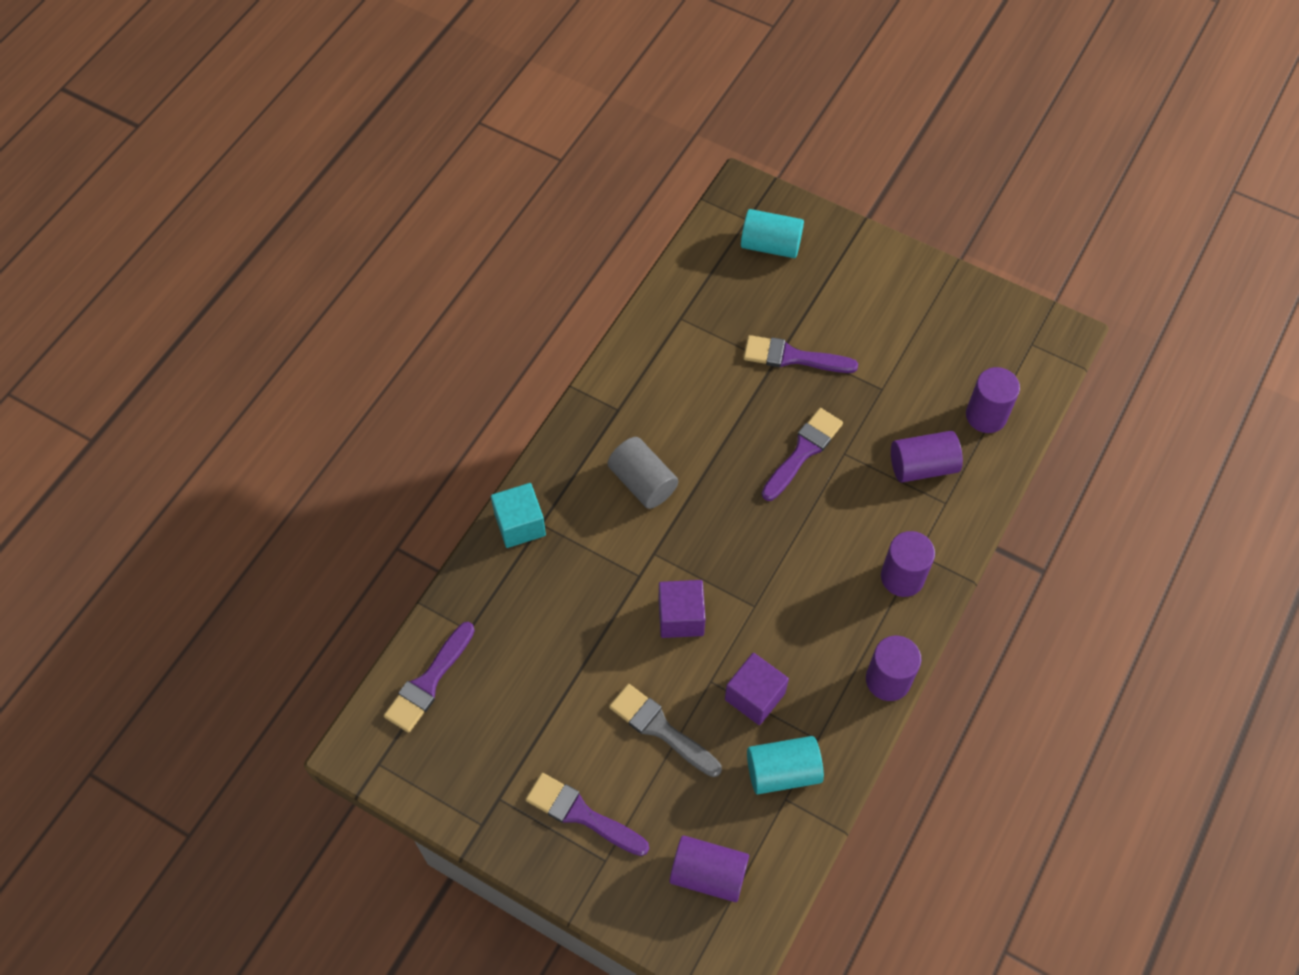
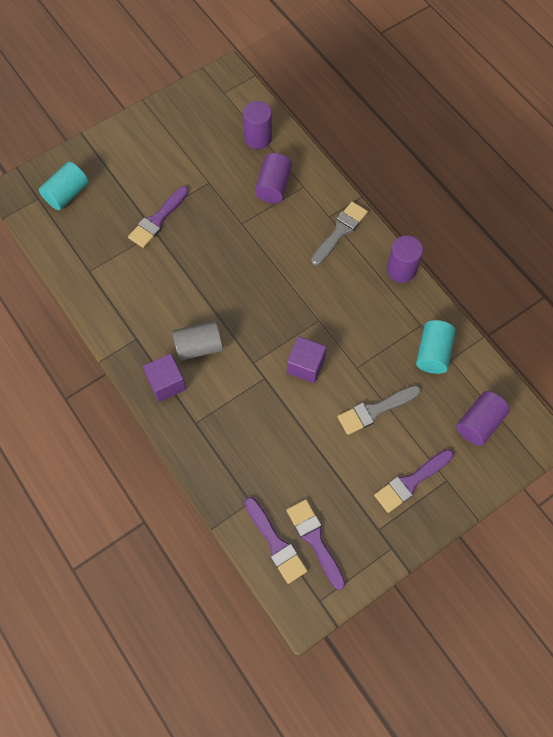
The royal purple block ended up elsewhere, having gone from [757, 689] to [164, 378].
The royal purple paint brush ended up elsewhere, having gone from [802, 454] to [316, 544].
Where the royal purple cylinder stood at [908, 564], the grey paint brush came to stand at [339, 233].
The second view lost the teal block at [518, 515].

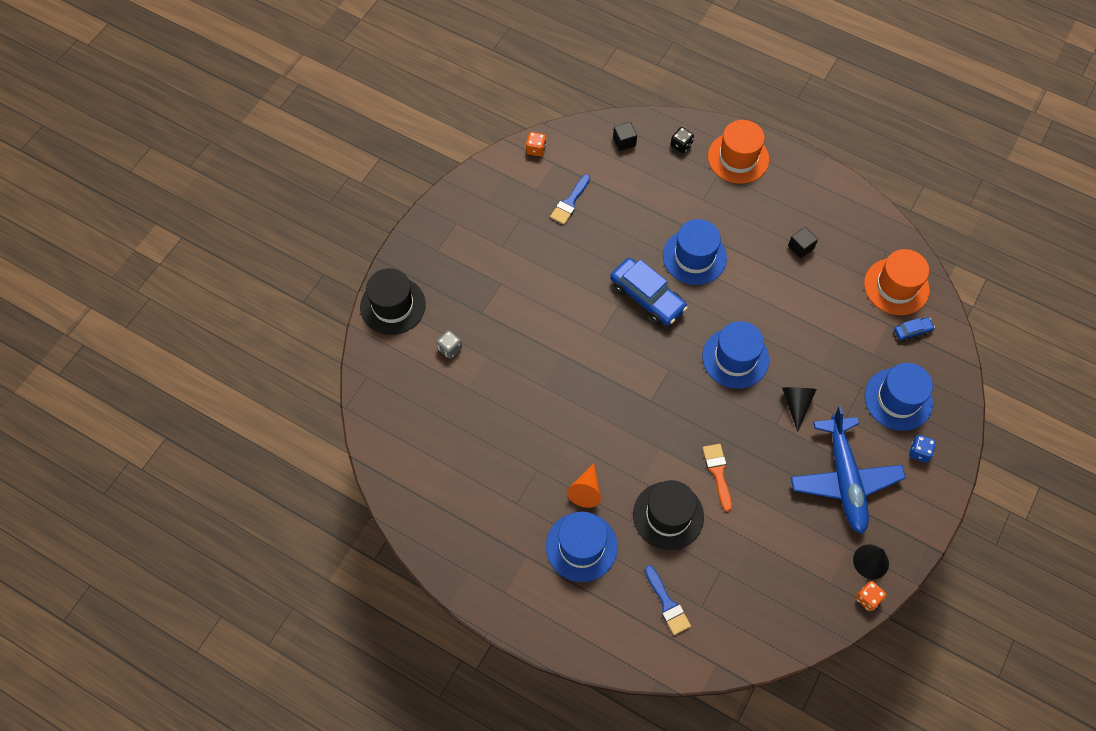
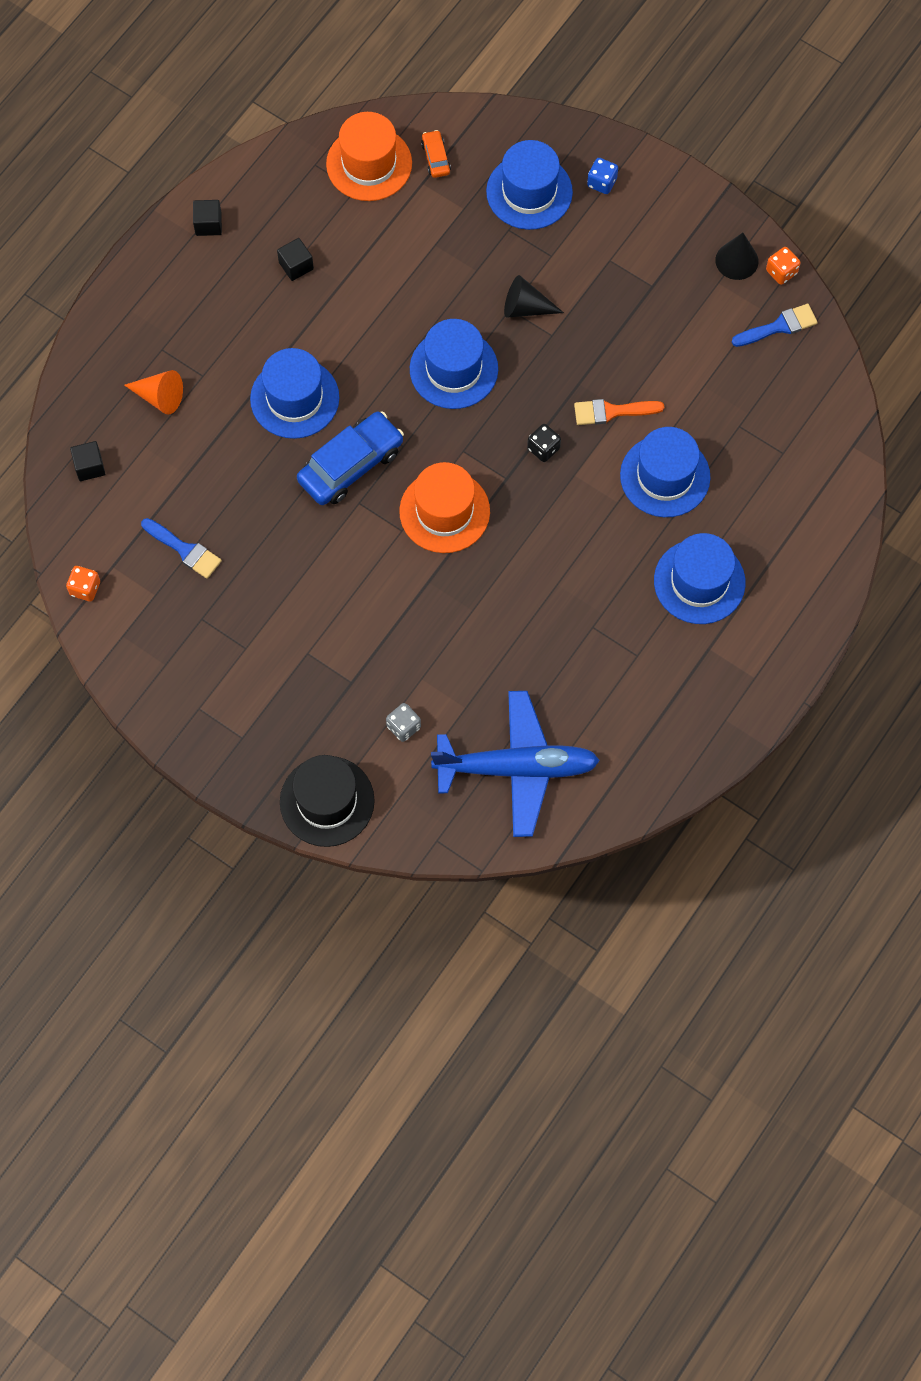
The bright orange solid cone ended up elsewhere, having gone from [584, 485] to [153, 392].
The second view gained the ebony block at [207, 218].
The bright orange tall hat ended up elsewhere, having gone from [738, 152] to [444, 507].
What was the royal blue toy car at [914, 329] turned into the bright orange toy car at [436, 154].
The royal blue toy plane ended up elsewhere, having gone from [848, 470] to [515, 764].
The ebony die ended up elsewhere, having gone from [682, 140] to [544, 443].
What was the ebony tall hat at [668, 515] turned into the royal blue tall hat at [665, 472].
The royal blue paint brush ended up elsewhere, having gone from [668, 600] to [775, 325].

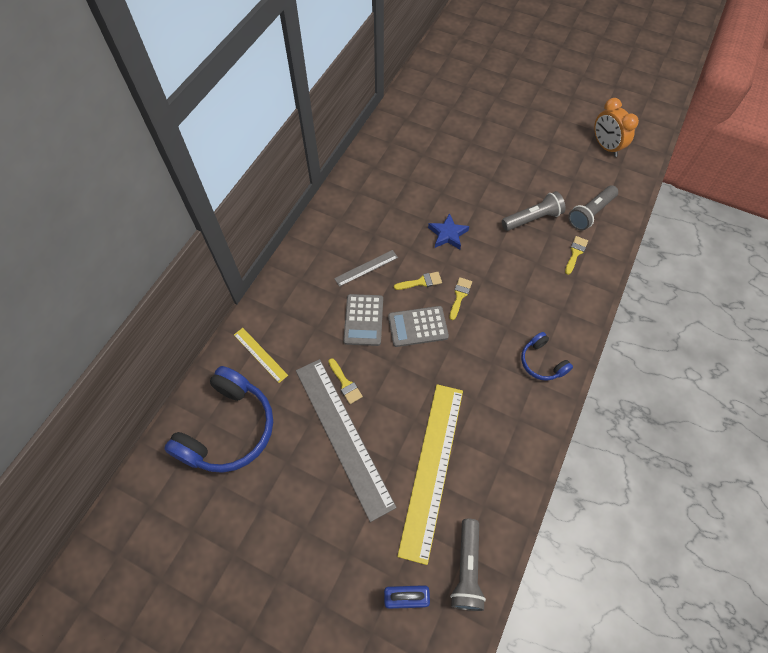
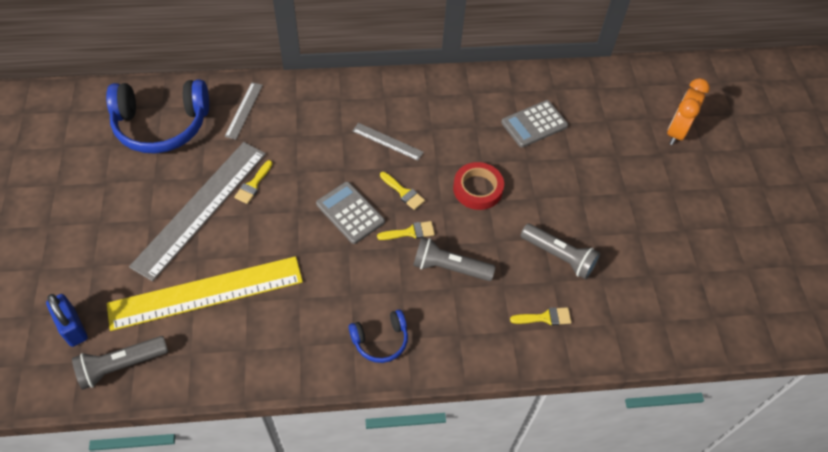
What was the golden ruler at [261, 355] turned into the grey ruler at [244, 111].
The royal blue headphones at [547, 356] ended up facing another way, 135 degrees counterclockwise from before.
The grey torch ended up elsewhere, having gone from [593, 208] to [454, 259].
Where the royal blue star shape stood at [448, 231], the red roll of tape came to stand at [478, 186].
The grey pocket calculator ended up elsewhere, having gone from [363, 320] to [534, 124].
The bright orange bedside clock ended up elsewhere, having gone from [616, 127] to [688, 111].

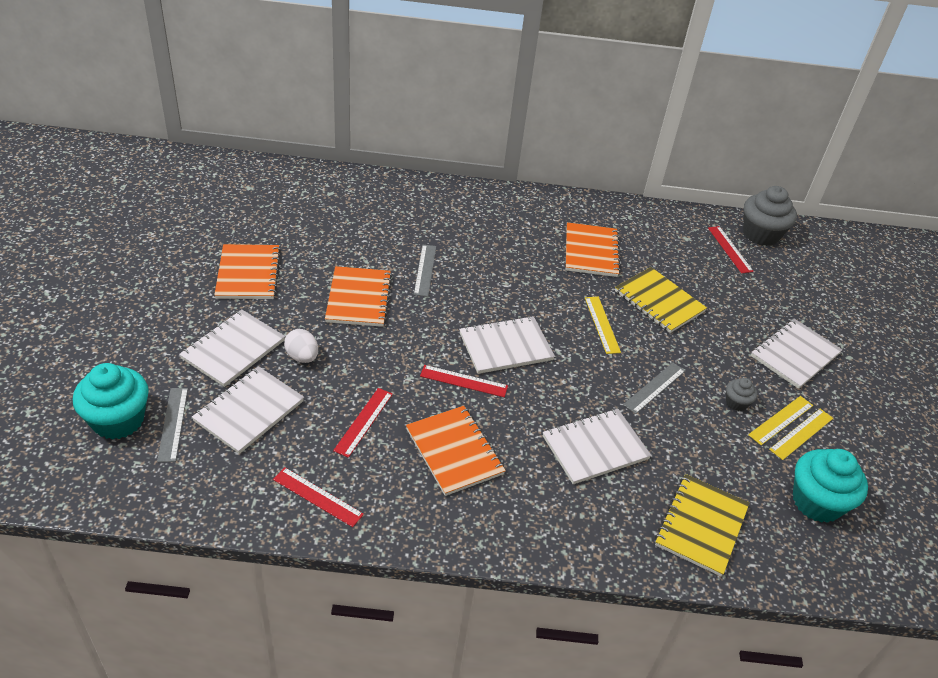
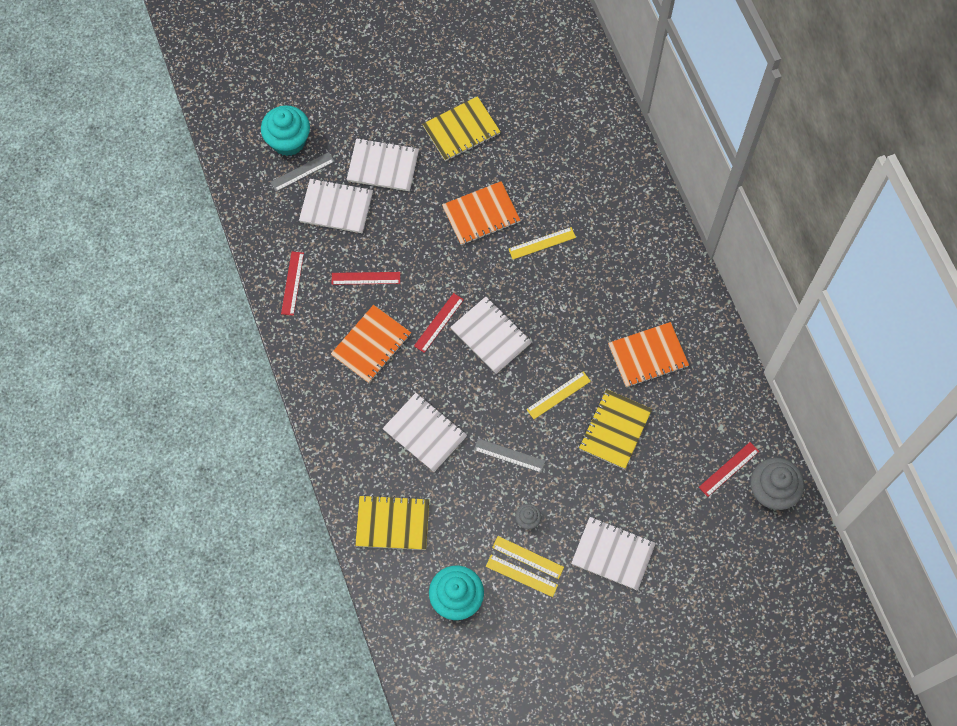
The red ruler at [464, 381] ended up facing another way, 45 degrees clockwise from before.
What was the bright orange notebook at [247, 271] turned into the golden notebook at [462, 128].
What was the grey ruler at [425, 271] turned into the golden ruler at [542, 243].
The second view lost the snow-white egg at [301, 346].

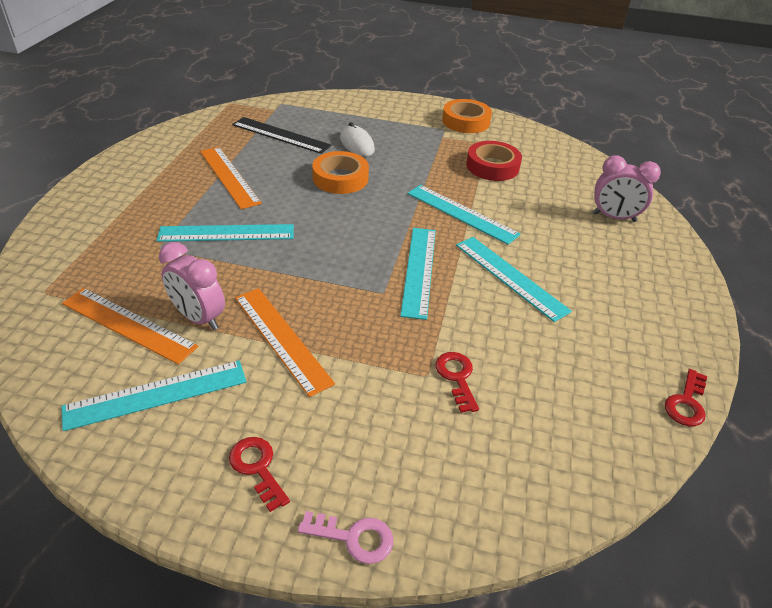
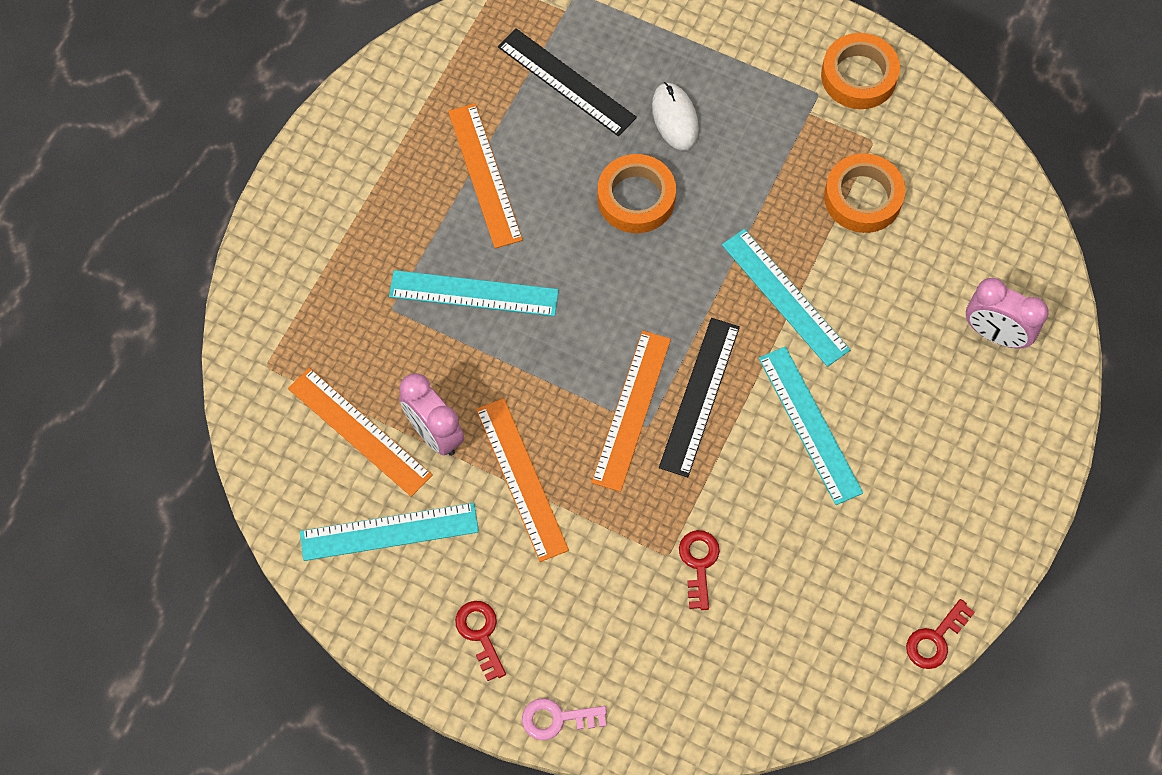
The pink key at [345, 537] ended up facing another way, 150 degrees clockwise from before.
The second view gained the bright orange ruler at [631, 411].
What was the teal ruler at [418, 274] turned into the ebony ruler at [699, 397].
What was the red roll of tape at [494, 161] turned into the bright orange roll of tape at [865, 193].

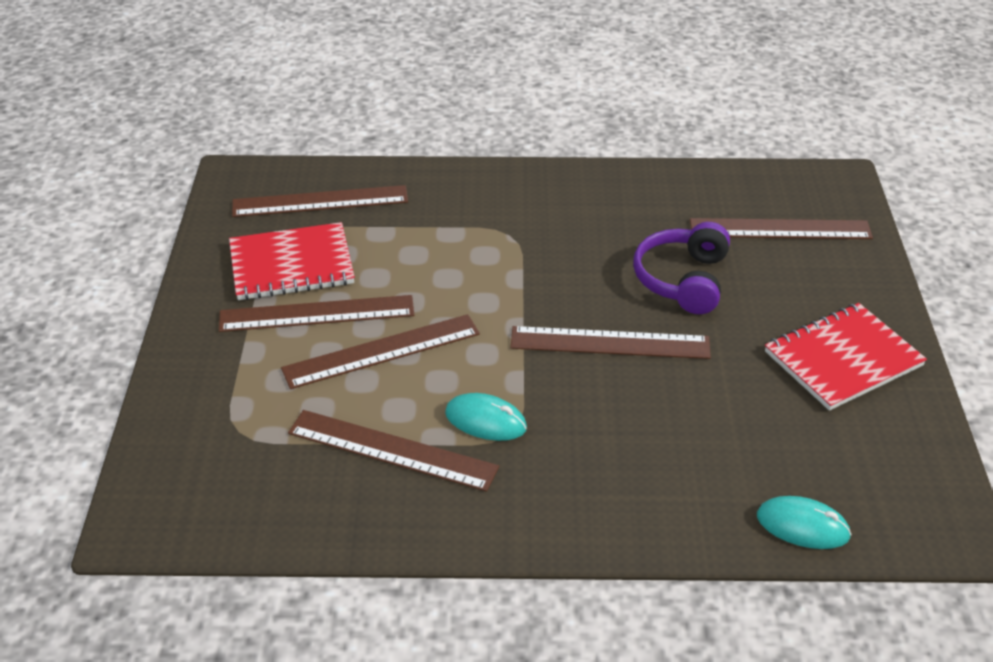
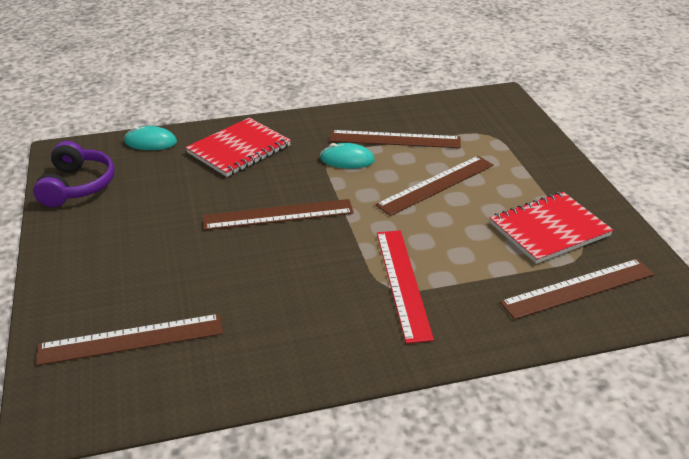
The royal purple headphones ended up elsewhere, having gone from [681, 268] to [74, 174].
The red notebook ended up elsewhere, having gone from [846, 357] to [238, 147].
The second view gained the red ruler at [405, 287].
The second view lost the brown ruler at [316, 313].

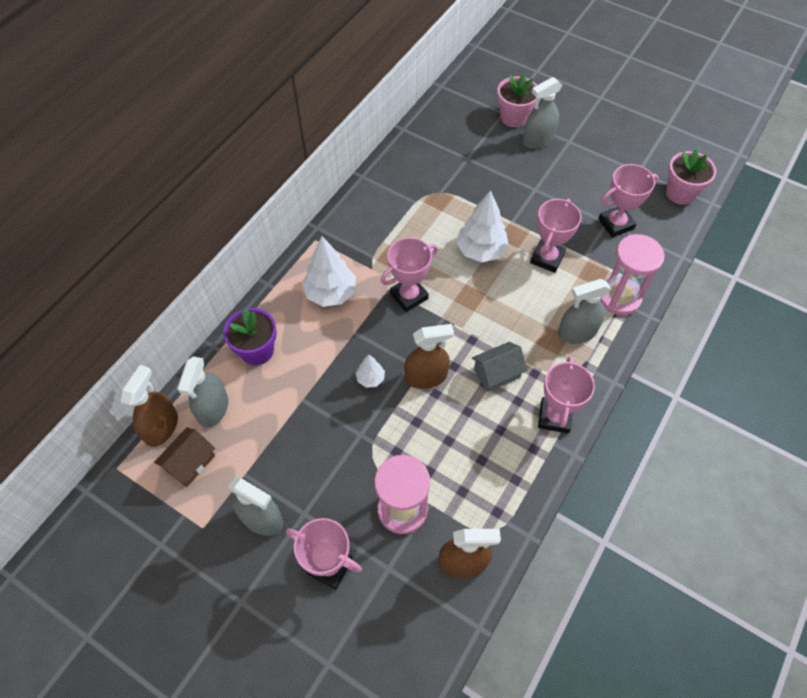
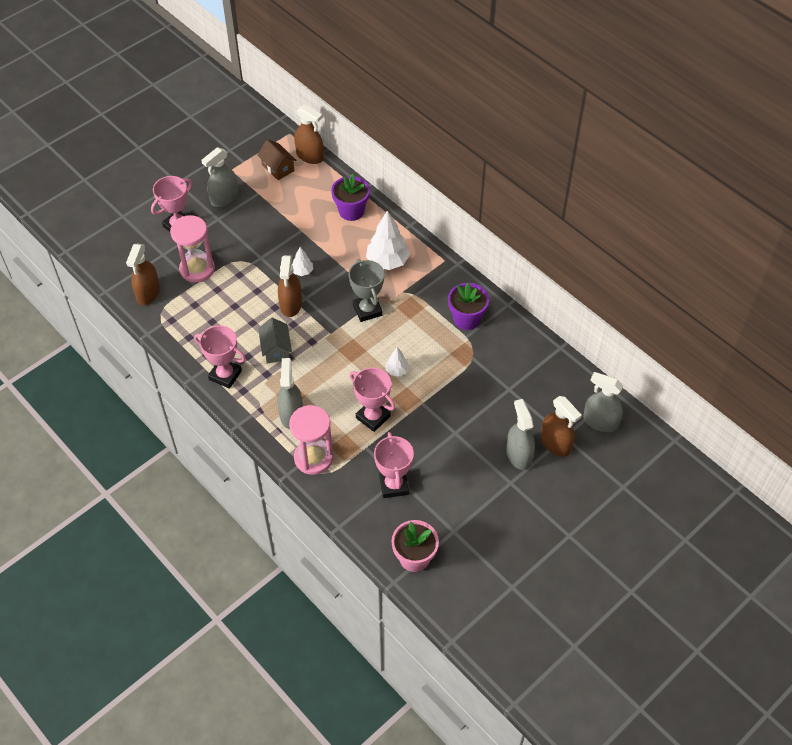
What was the pink trophy at [409, 274] turned into the grey trophy at [366, 290].
The size of the snow-white tree at [482, 226] changed by a factor of 0.51.
The second view gained the royal purple flower pot at [468, 306].
Where the pink flower pot stood at [517, 100], the brown spray cleaner came to stand at [561, 426].
The grey spray cleaner ended up elsewhere, having gone from [202, 392] to [603, 402].

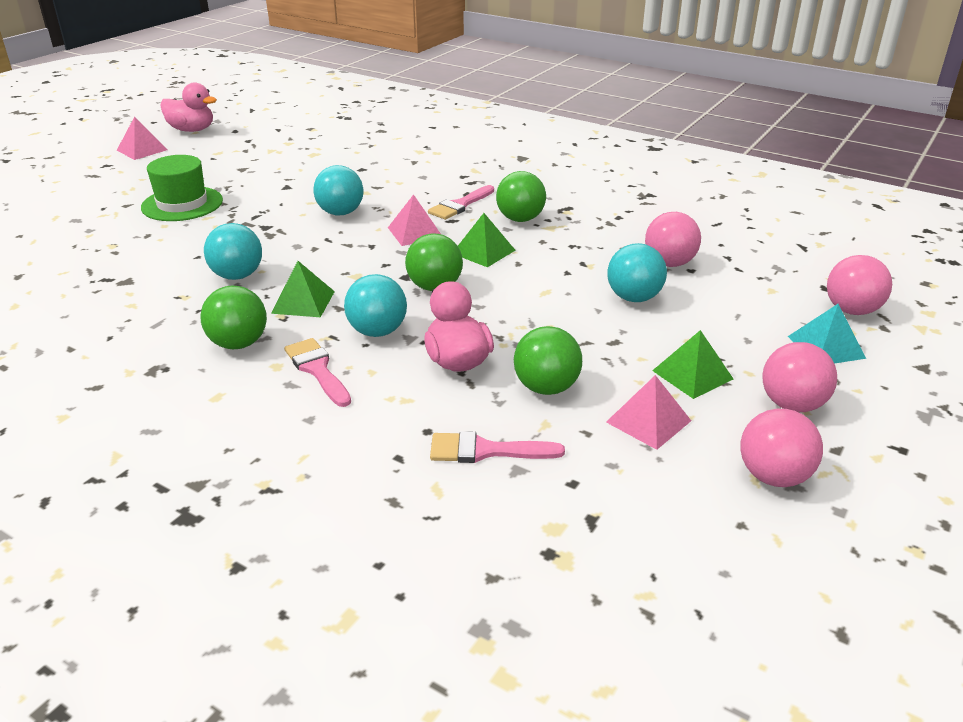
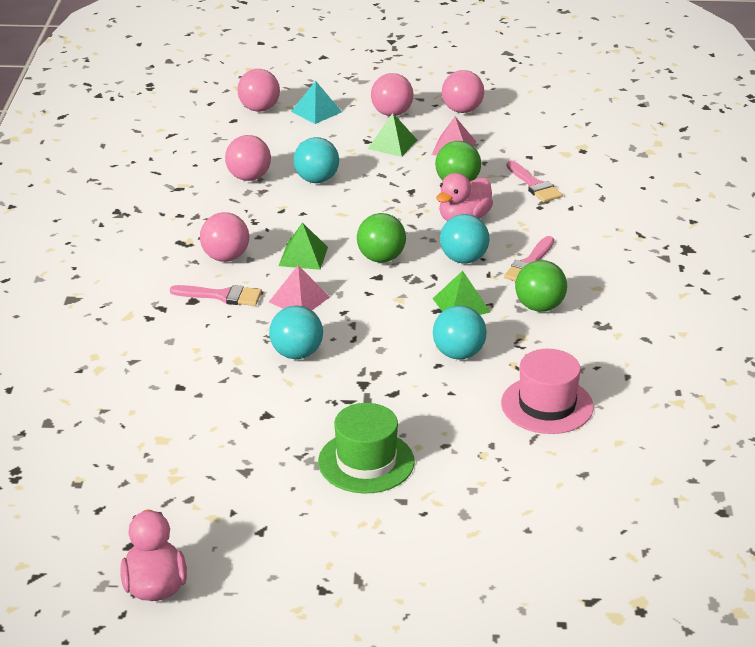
What was the leaf-green sphere at [521, 196] turned into the pink sphere at [224, 237].
The second view gained the pink tall hat at [547, 391].
The second view lost the pink solid pyramid at [142, 138].

